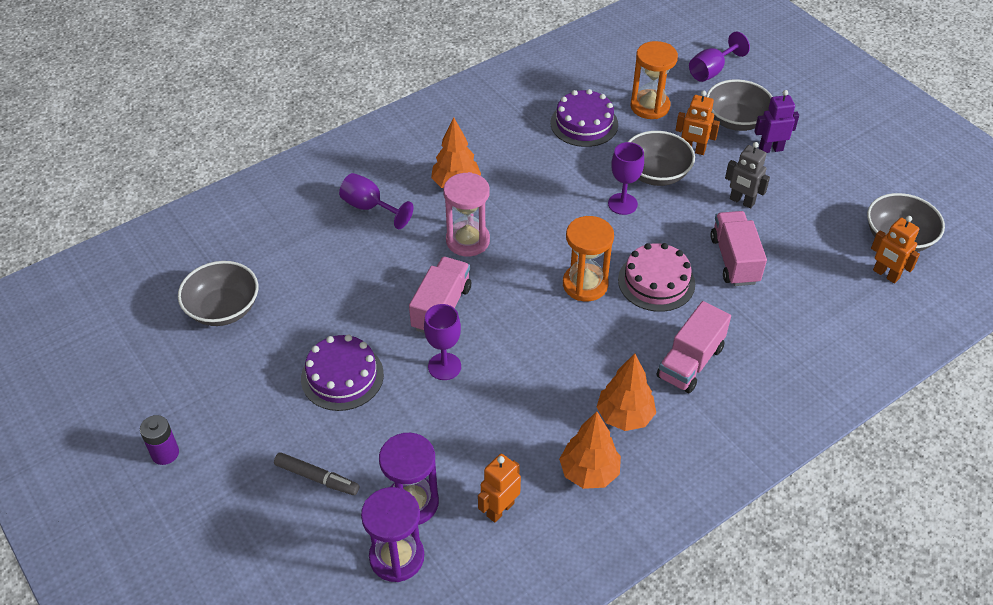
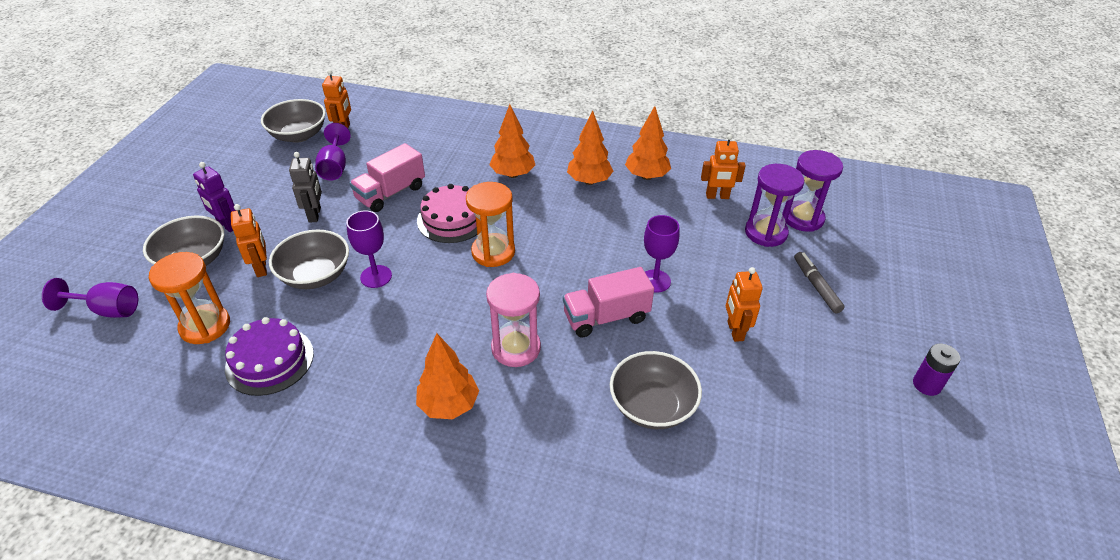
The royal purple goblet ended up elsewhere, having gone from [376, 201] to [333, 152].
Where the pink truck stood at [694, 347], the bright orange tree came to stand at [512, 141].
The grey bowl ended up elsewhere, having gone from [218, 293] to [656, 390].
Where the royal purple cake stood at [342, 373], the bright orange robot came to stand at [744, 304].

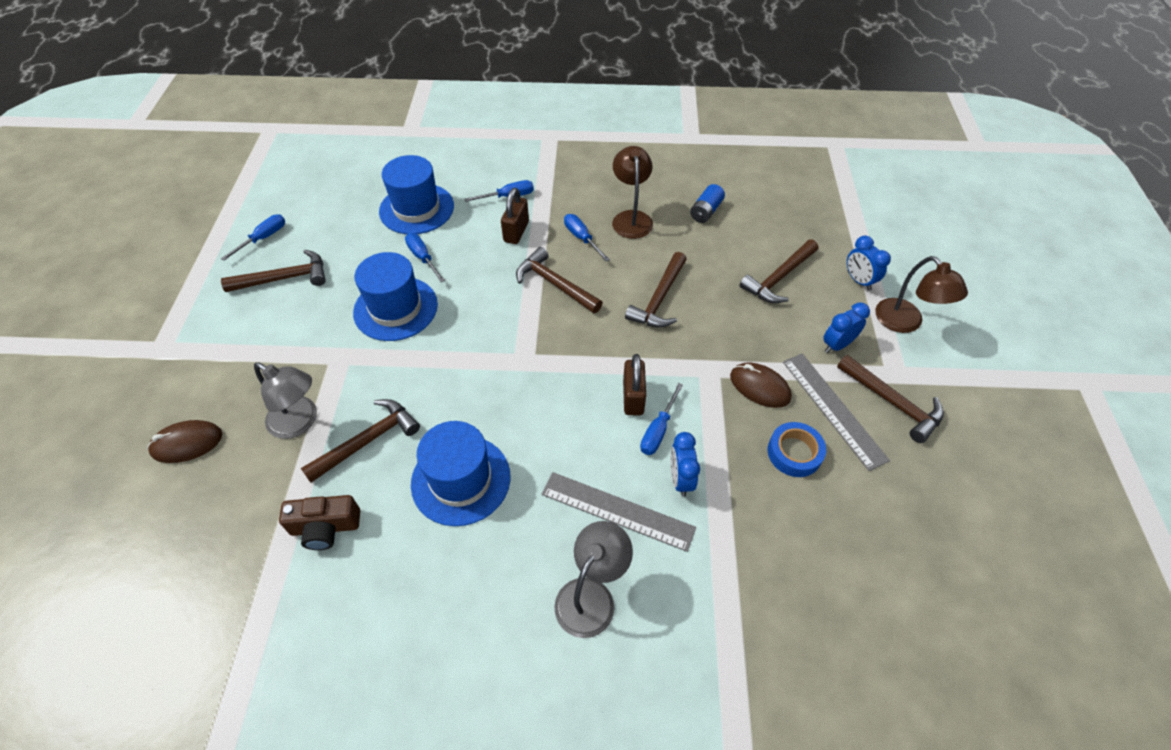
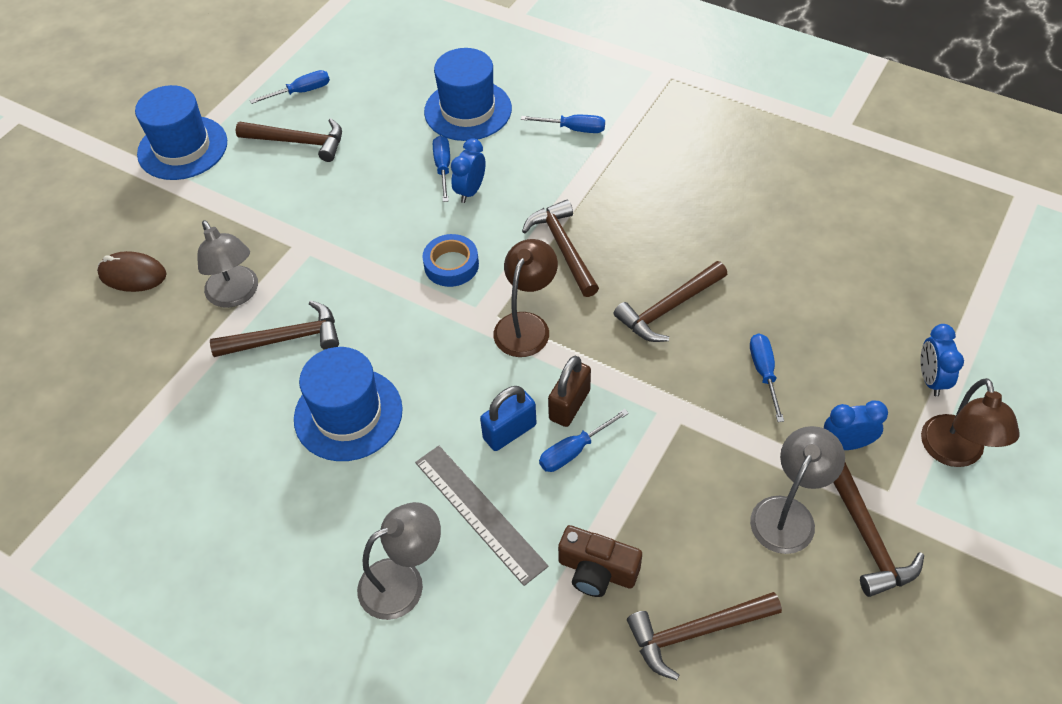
The royal blue tall hat ended up elsewhere, having gone from [395, 296] to [181, 132].
The royal blue roll of tape ended up elsewhere, having gone from [797, 449] to [450, 260].
The royal blue bedside clock ended up elsewhere, having gone from [685, 464] to [468, 170].
The second view gained the royal blue small lock at [508, 418].
The brown reading lamp ended up elsewhere, having gone from [632, 192] to [526, 298].
The brown photo camera ended up elsewhere, having gone from [319, 522] to [600, 561].
The brown hammer ended up elsewhere, having gone from [778, 271] to [704, 636].
The royal blue hand screwdriver ended up elsewhere, having gone from [587, 238] to [767, 377].
Where the grey ruler stood at [836, 412], the grey reading lamp came to stand at [797, 490].
The second view lost the brown small lock at [515, 216].
The second view lost the royal blue power cell at [707, 203].
The second view lost the brown PC mouse at [761, 385].

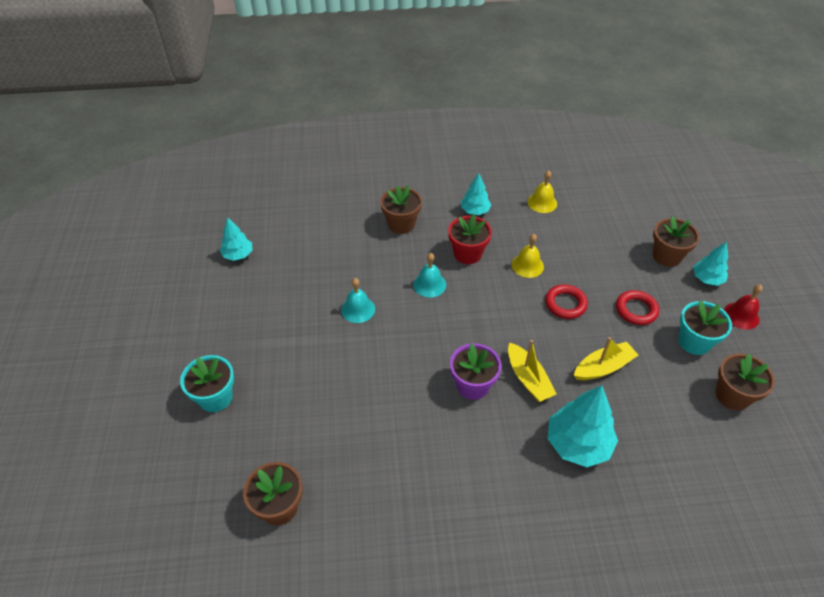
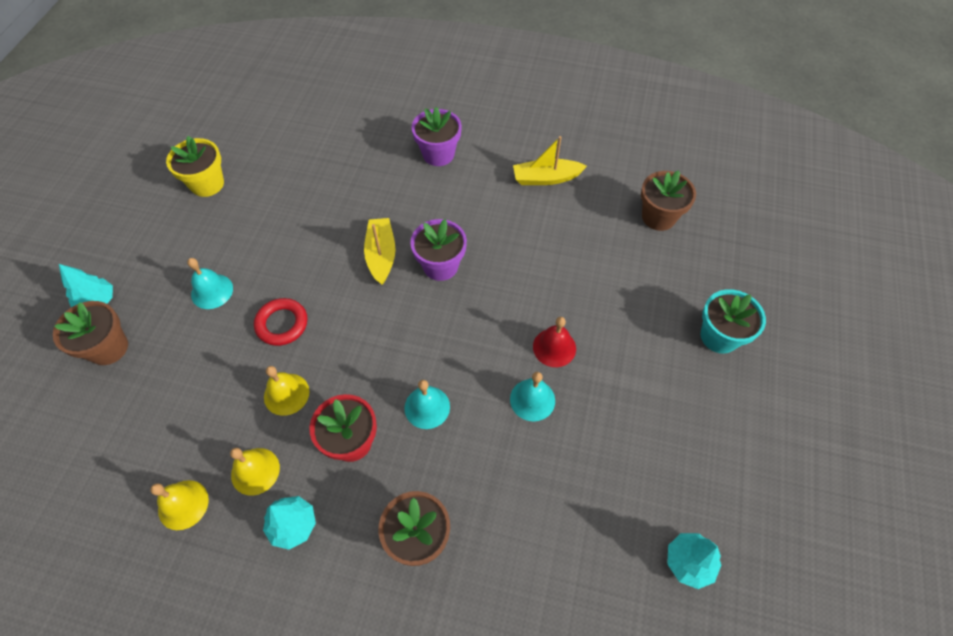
What was the brown flower pot at [745, 381] turned into the golden flower pot at [195, 166].
Where the red hoop stood at [637, 307], the teal bell came to stand at [210, 283].
The second view gained the golden bell at [255, 472].
The second view gained the royal purple flower pot at [437, 136].
The golden sailboat ended up elsewhere, having gone from [606, 358] to [550, 160].
The red bell ended up elsewhere, having gone from [743, 307] to [554, 342].
The second view lost the teal tree at [583, 426].
The second view lost the teal flower pot at [705, 328].

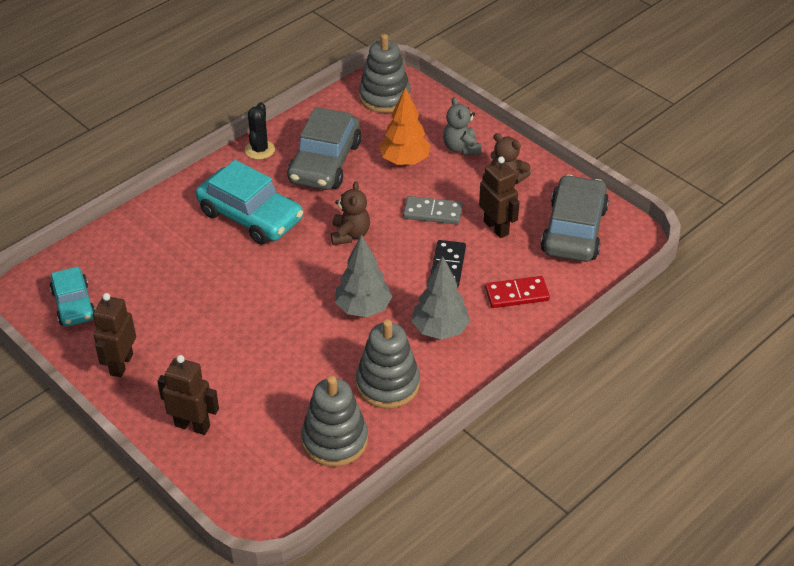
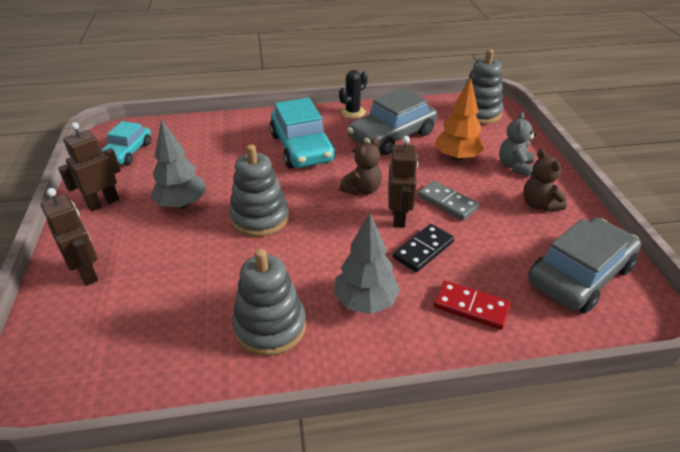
The grey tree ended up elsewhere, having gone from [364, 275] to [179, 164].
The grey stacking rings ended up elsewhere, having gone from [334, 421] to [259, 190].
The brown robot ended up elsewhere, having gone from [499, 197] to [403, 182].

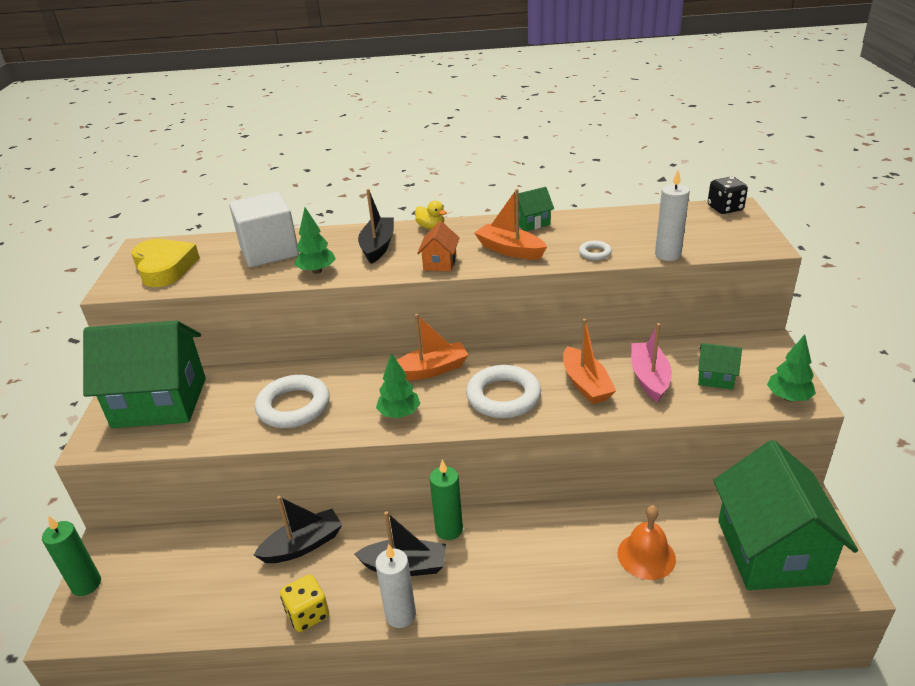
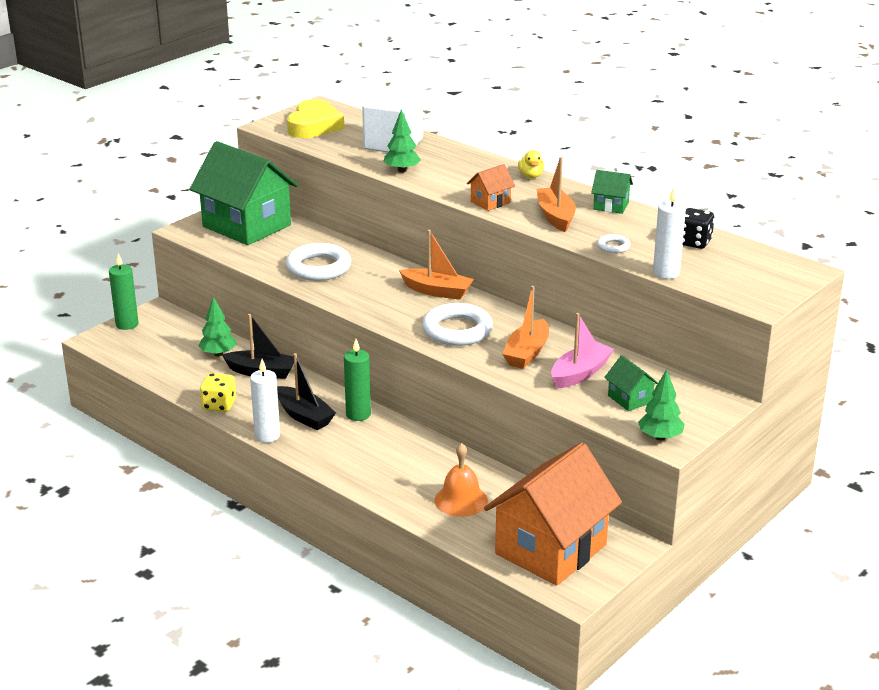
The leaf-green tree ended up elsewhere, having gone from [398, 385] to [217, 326].
What was the leaf-green cottage at [785, 515] turned into the bright orange cottage at [553, 514].
The ebony die ended up elsewhere, having gone from [728, 195] to [699, 228].
The second view lost the ebony sailboat at [376, 226].

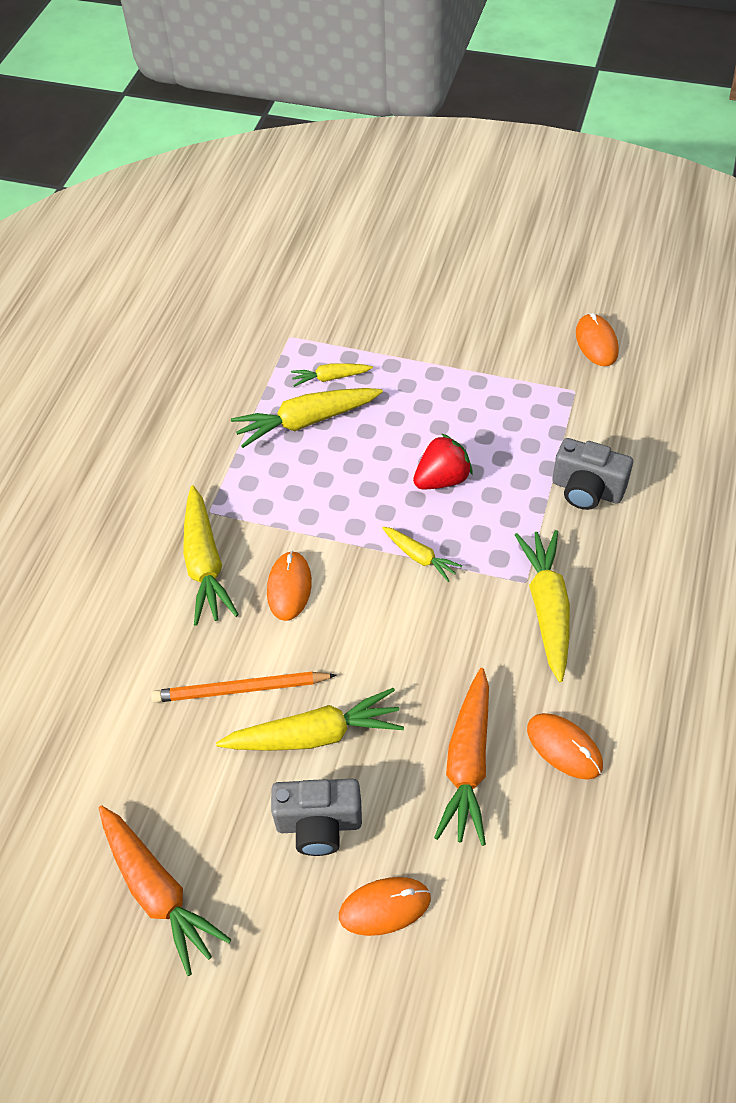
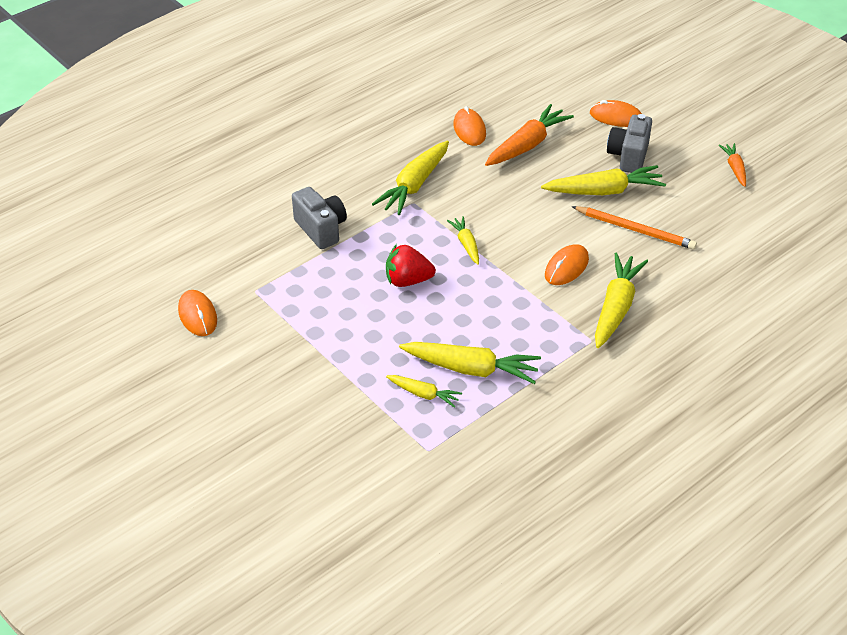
The bright orange PC mouse at [597, 339] ended up facing another way, 45 degrees counterclockwise from before.
The golden root vegetable at [310, 719] ended up facing another way, 150 degrees clockwise from before.
The grey photo camera at [316, 817] ended up facing another way, 105 degrees counterclockwise from before.
The size of the bright orange root vegetable at [165, 890] changed by a factor of 0.55.

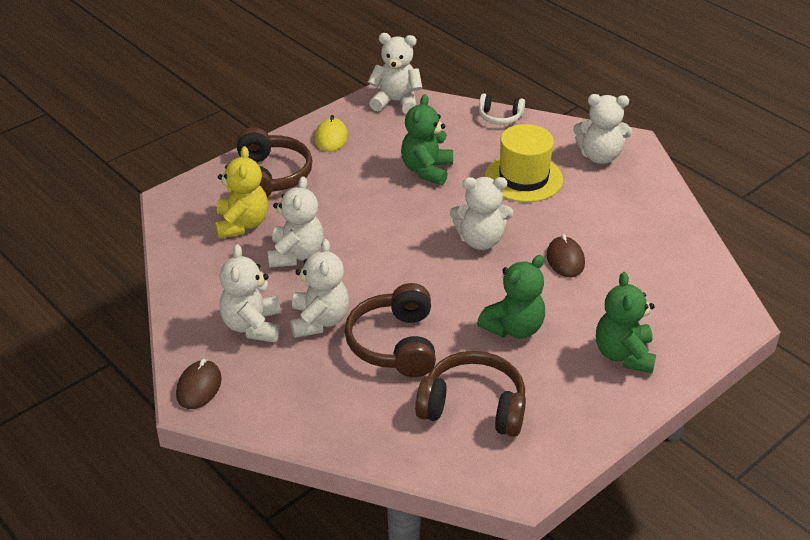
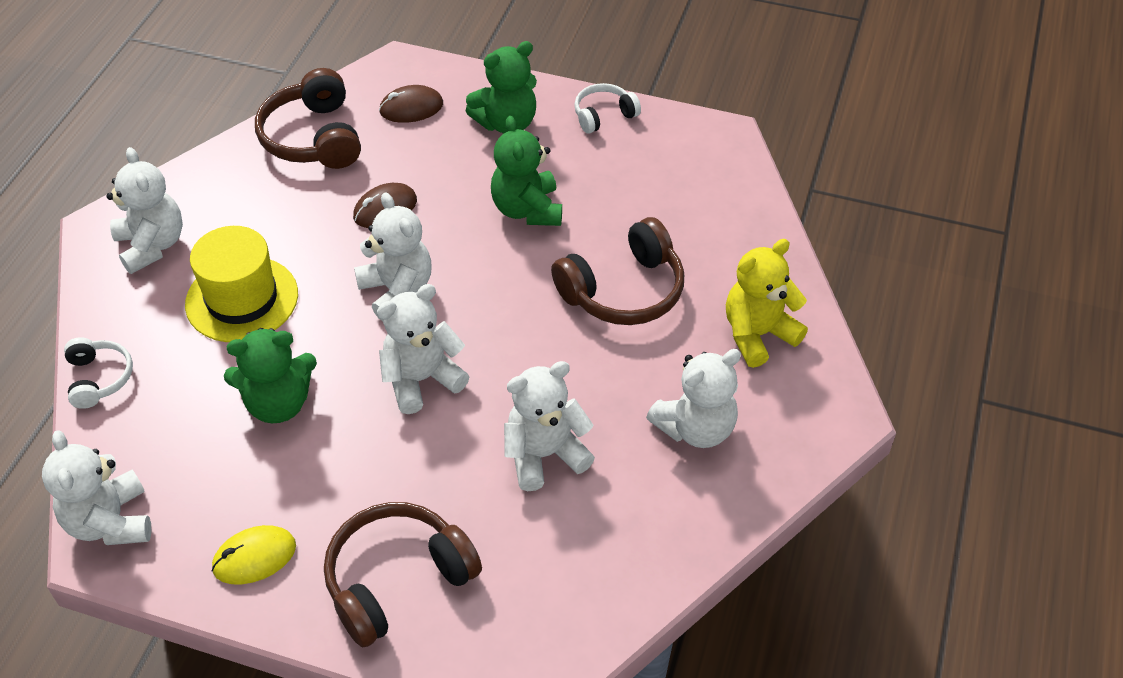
The brown headphones ended up elsewhere, having gone from [470, 394] to [308, 118].
The snow-white teddy bear ended up elsewhere, having gone from [320, 288] to [423, 349].
The brown PC mouse ended up elsewhere, having gone from [199, 384] to [411, 104].
The leaf-green teddy bear at [511, 296] ended up facing another way, 120 degrees counterclockwise from before.
The second view gained the snow-white headphones at [607, 108].
The golden teddy bear ended up elsewhere, having gone from [241, 192] to [767, 303].

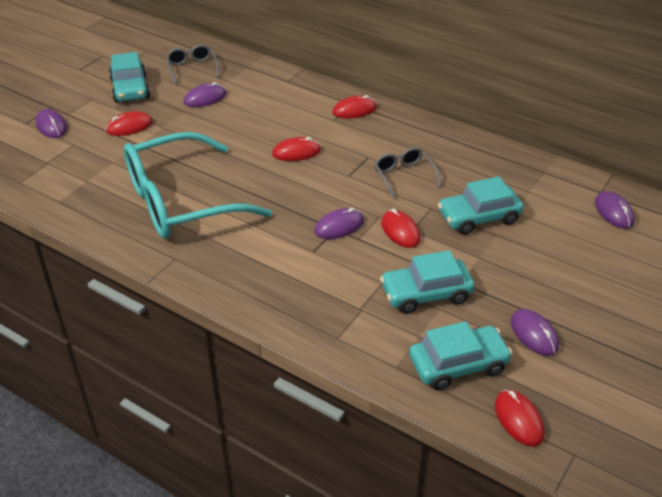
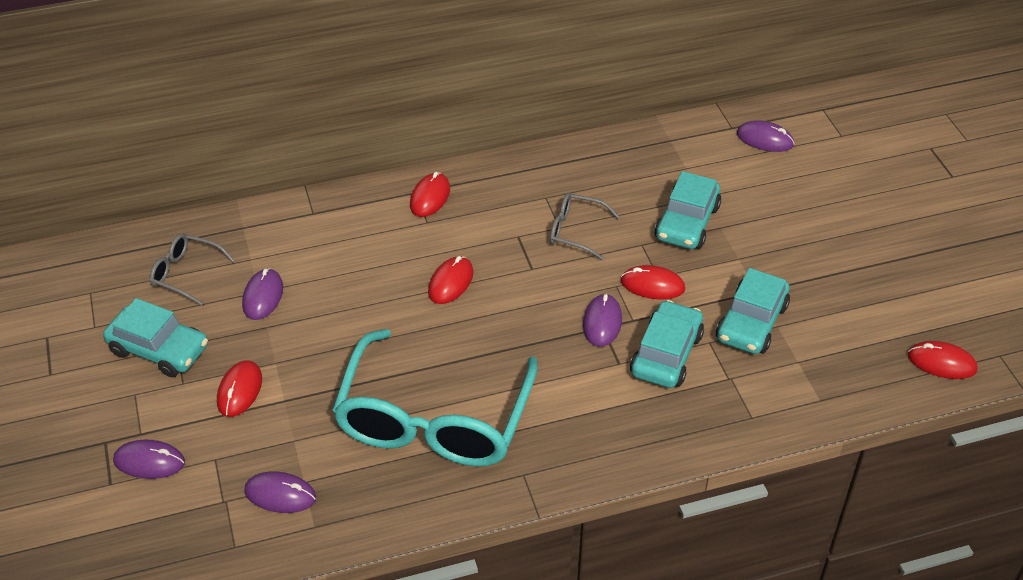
The royal purple PC mouse ended up elsewhere, having gone from [535, 332] to [280, 492].
The teal toy car ended up elsewhere, having gone from [460, 355] to [667, 344].

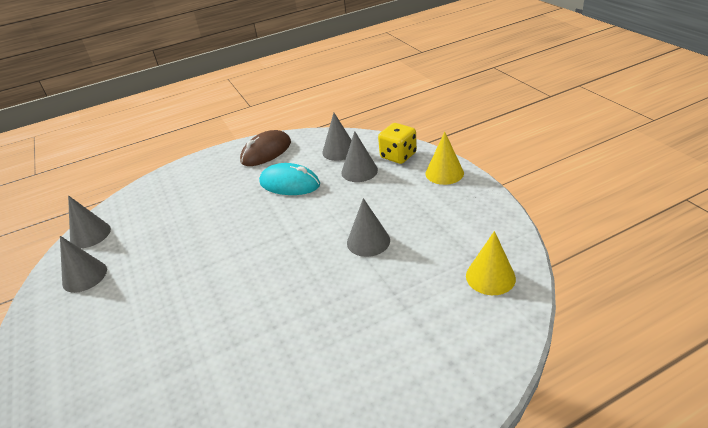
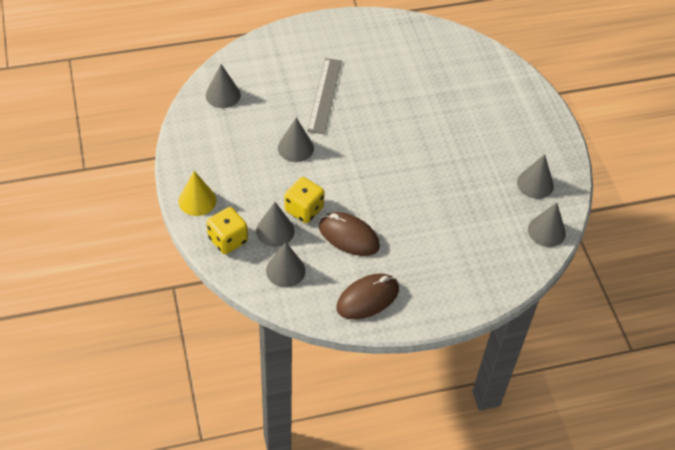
What was the golden solid cone at [491, 263] turned into the grey solid cone at [223, 86].
The second view gained the golden die at [305, 200].
The second view gained the grey ruler at [324, 96].
What was the teal PC mouse at [289, 179] turned into the brown PC mouse at [349, 234].

